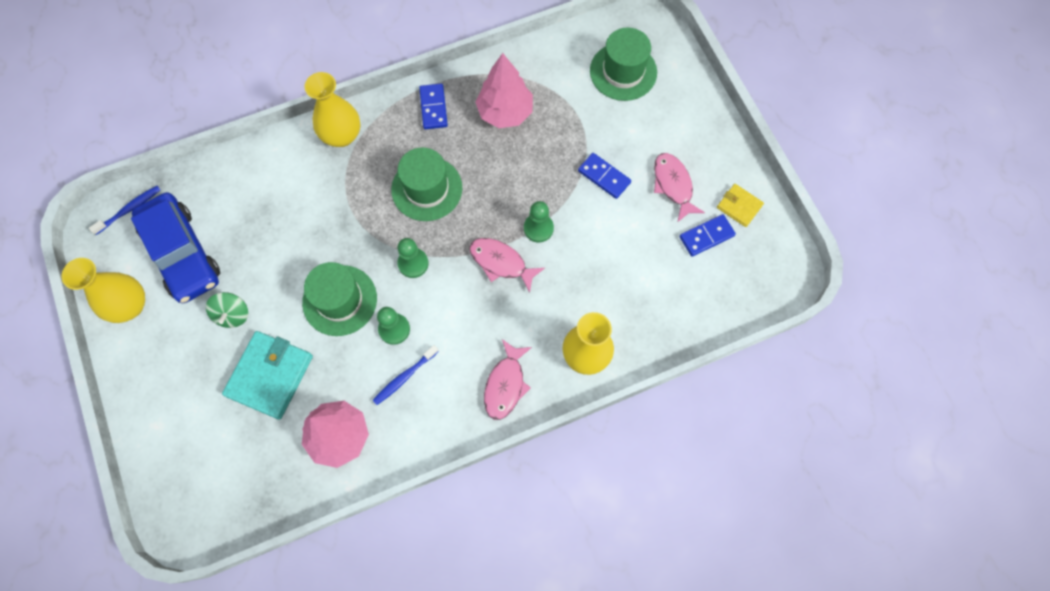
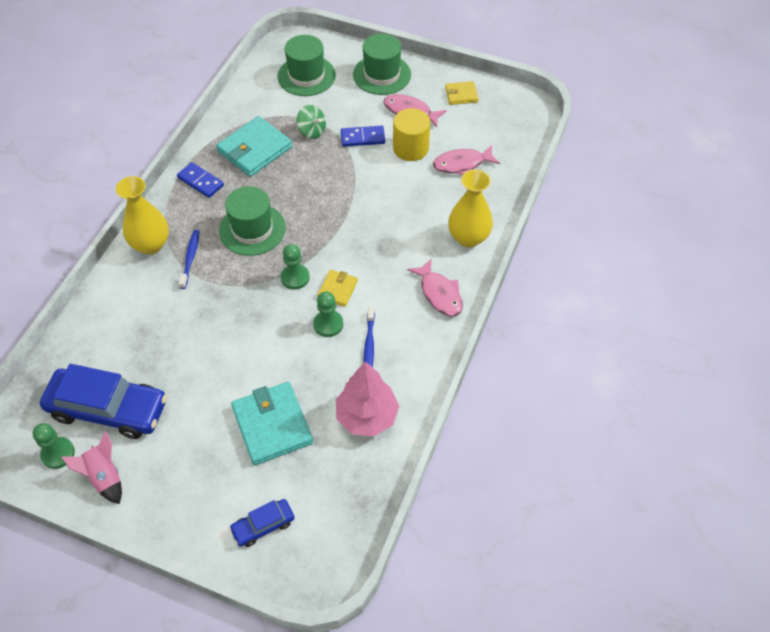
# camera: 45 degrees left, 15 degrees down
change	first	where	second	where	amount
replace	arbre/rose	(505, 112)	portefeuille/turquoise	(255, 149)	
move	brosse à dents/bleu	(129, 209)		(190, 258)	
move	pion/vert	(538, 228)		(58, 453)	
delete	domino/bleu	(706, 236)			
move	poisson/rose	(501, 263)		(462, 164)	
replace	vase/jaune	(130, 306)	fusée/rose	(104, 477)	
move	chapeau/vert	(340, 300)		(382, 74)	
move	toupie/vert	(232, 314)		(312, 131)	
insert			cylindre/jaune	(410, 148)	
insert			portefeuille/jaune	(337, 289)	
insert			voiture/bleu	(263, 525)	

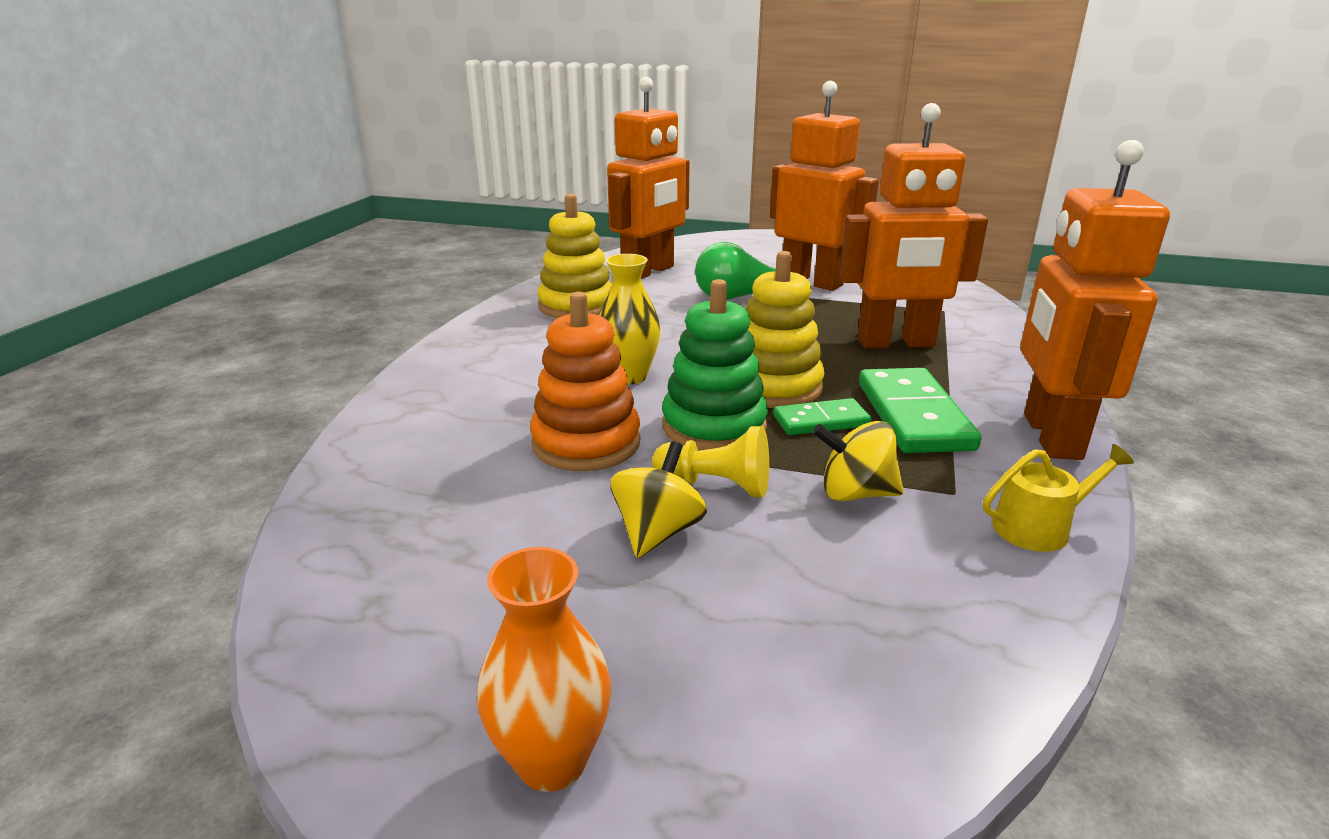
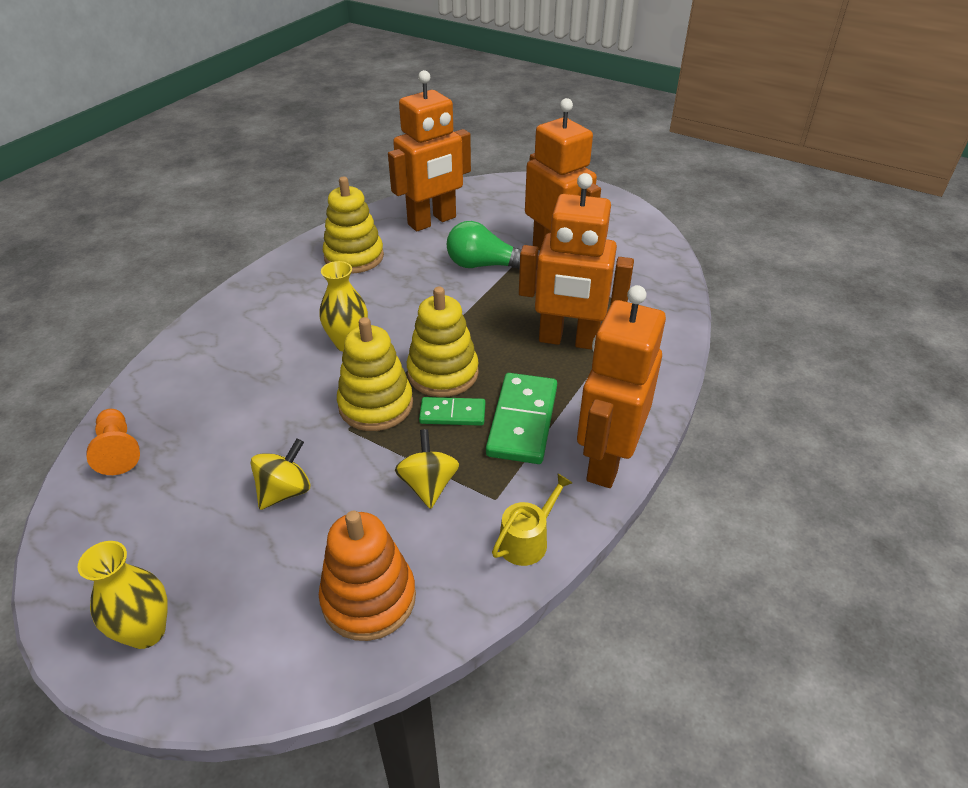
# camera: 15 degrees right, 15 degrees up
change	first	where	second	where	amount
recolor	jouet à empiler/vert	(714, 426)	jouet à empiler/jaune	(376, 405)	
move	jouet à empiler/orange	(586, 443)		(369, 598)	
rotate	toupie/jaune	(855, 493)		(428, 485)	60 degrees clockwise
delete	pion/jaune	(716, 485)			
rotate	arrosoir/jaune	(1039, 527)		(527, 540)	45 degrees counterclockwise
recolor	vase/orange	(552, 761)	vase/jaune	(146, 631)	
insert			pion/orange	(118, 451)	

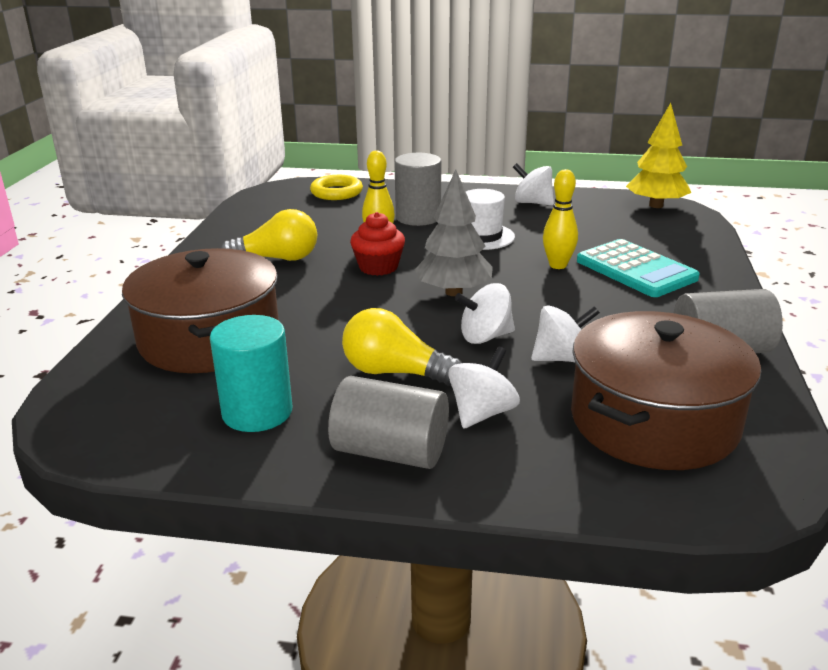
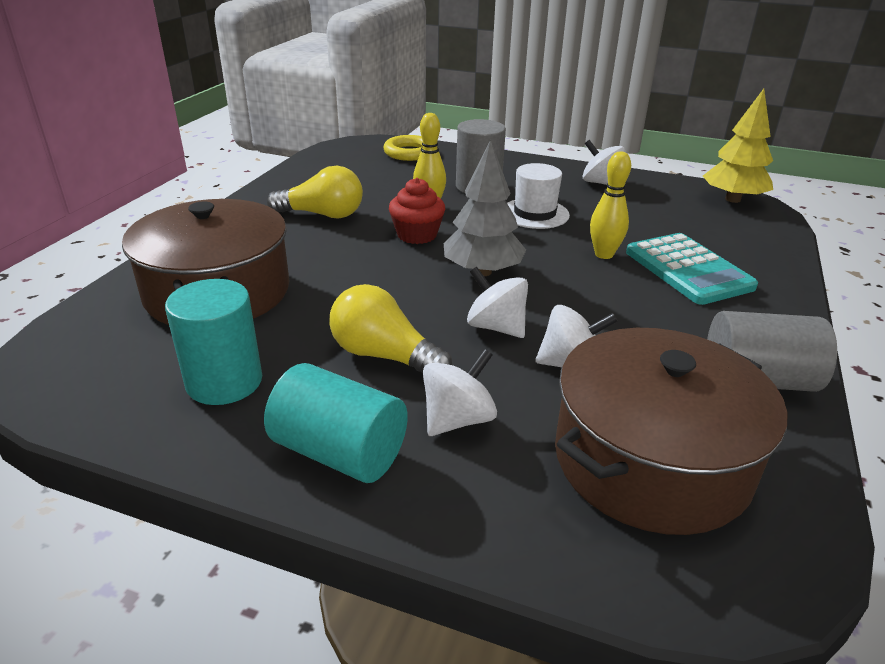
# camera: 10 degrees right, 5 degrees up
change	first	where	second	where	amount
rotate	toupie/blanc	(485, 337)		(496, 327)	45 degrees clockwise
recolor	cylindre/gris	(390, 452)	cylindre/turquoise	(339, 452)	

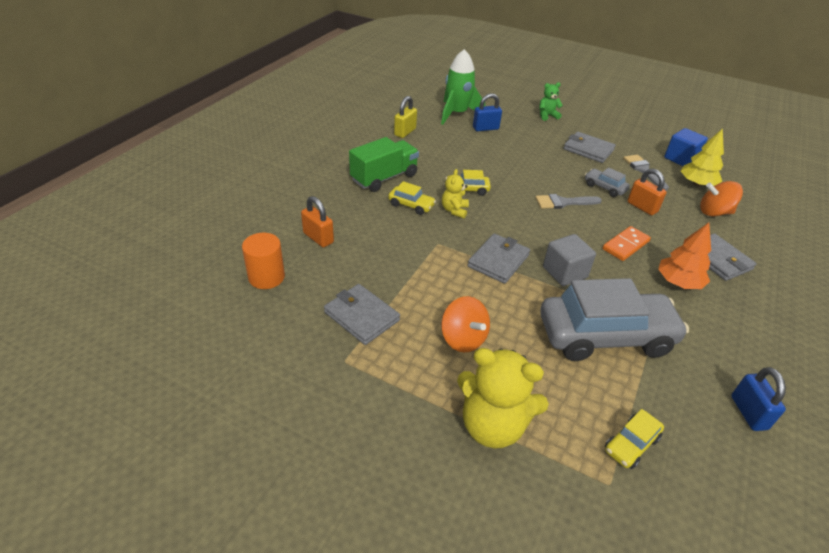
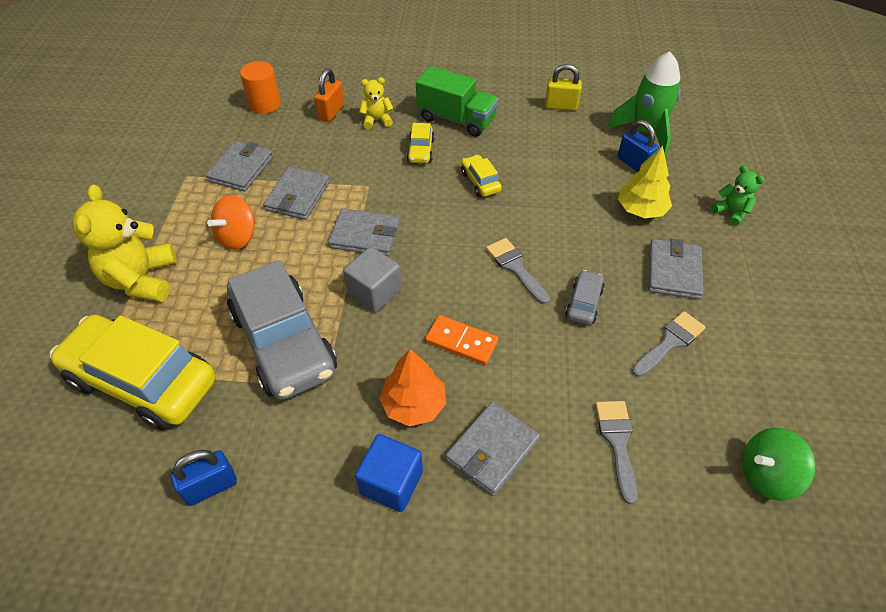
# camera: 70 degrees right, 10 degrees up
change	first	where	second	where	amount
move	cube/bleu	(680, 159)		(391, 483)	
move	arbre/jaune	(696, 184)		(641, 210)	
move	ours en peluche/jaune	(454, 210)		(377, 120)	
delete	cadenas/orange	(642, 207)			
replace	toupie/orange	(714, 212)	pinceau/gris	(617, 442)	
resize	voiture/jaune	(631, 444)		(143, 381)	x2.33
insert			portefeuille/gris	(298, 196)	
insert			toupie/vert	(766, 475)	

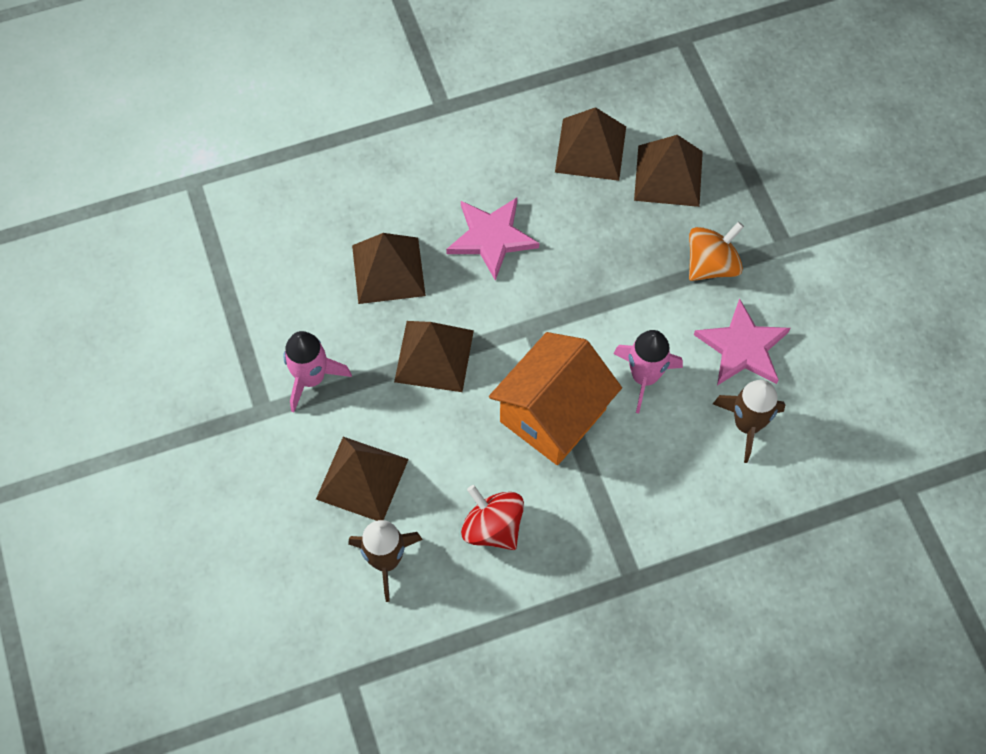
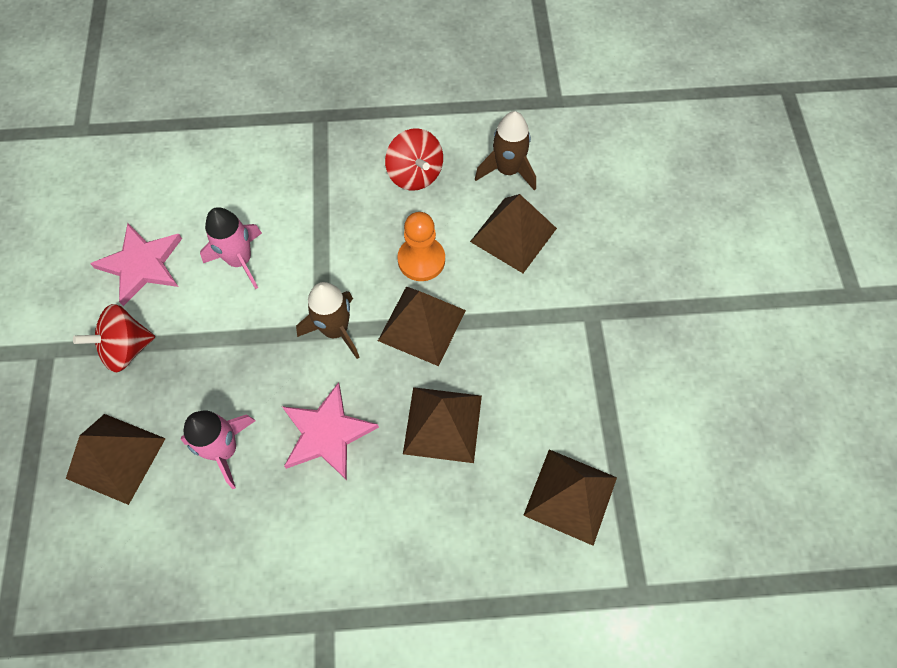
# camera: 165 degrees left, 0 degrees up
change	first	where	second	where	amount
move	pyramide/marron	(590, 149)		(570, 496)	
recolor	toupie/orange	(711, 265)	toupie/rouge	(126, 348)	
move	fusée/rose	(311, 378)		(224, 450)	
delete	maison/orange	(553, 415)			
move	fusée/marron	(747, 425)		(335, 330)	
insert			pion/orange	(421, 260)	

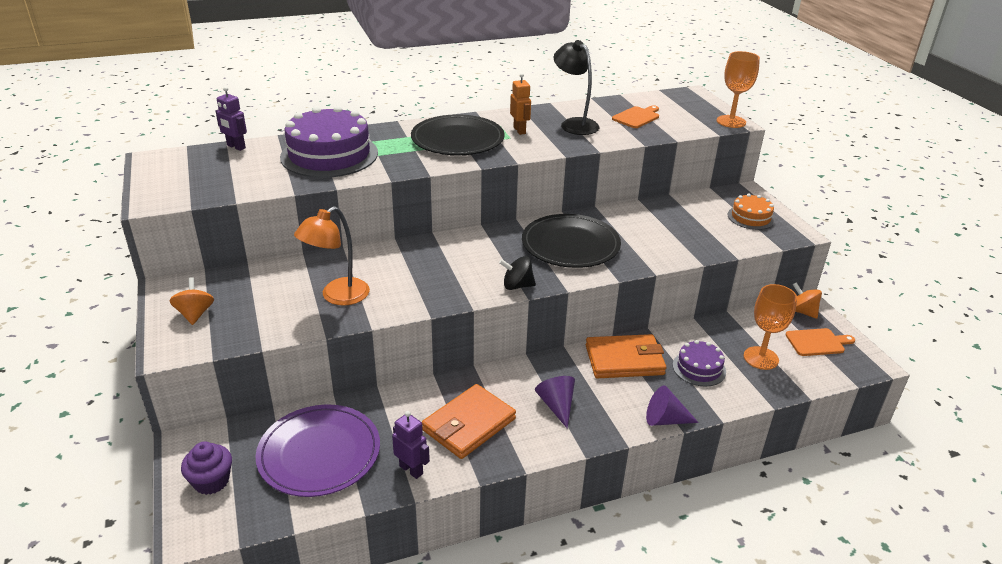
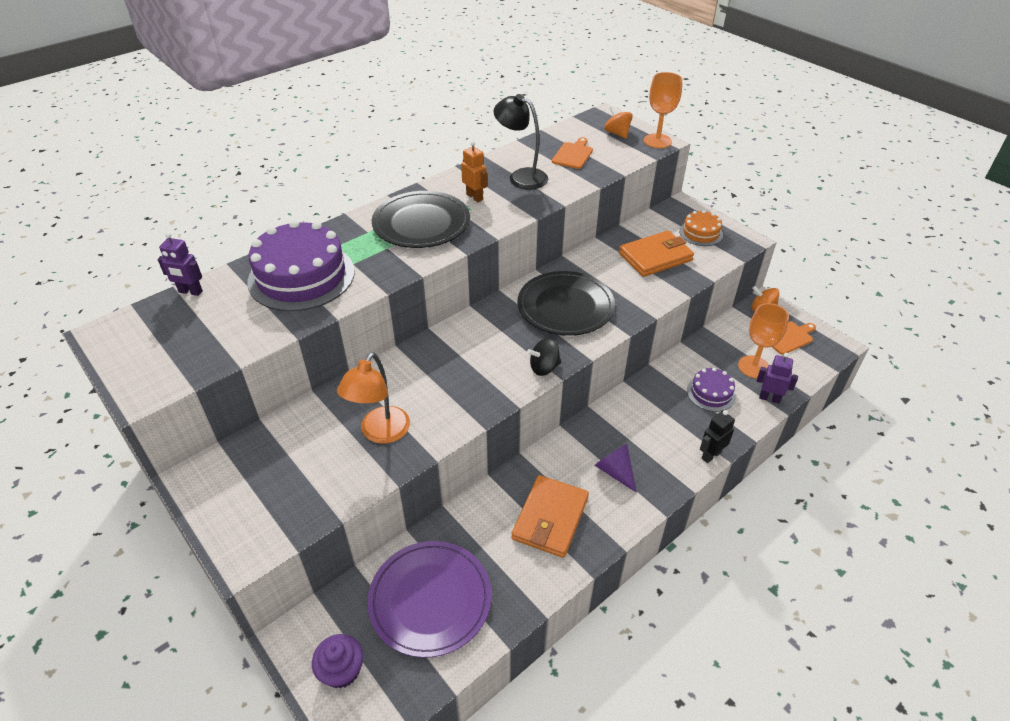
# camera: 20 degrees left, 10 degrees up
change	first	where	second	where	amount
move	toupie/orange	(195, 314)		(617, 133)	
move	portefeuille/orange	(624, 360)		(655, 257)	
replace	cône/violet	(665, 420)	robot/noir	(711, 455)	
move	robot/violet	(411, 469)		(769, 398)	

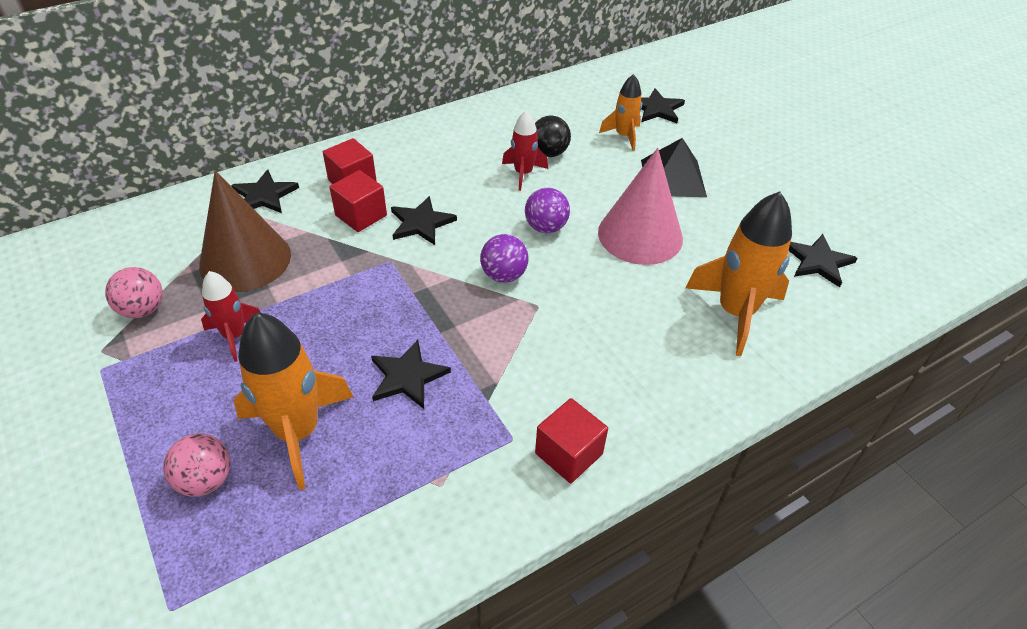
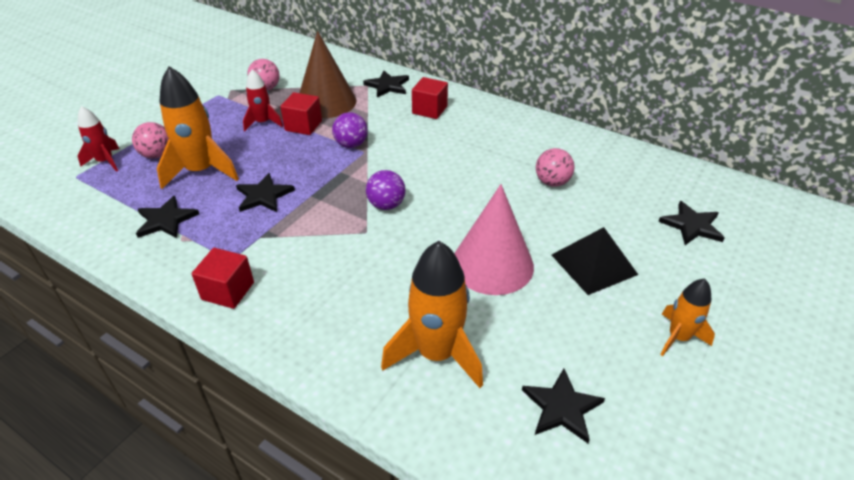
# camera: 65 degrees right, 5 degrees down
change	first	where	second	where	amount
move	fusée/orange	(623, 136)		(678, 337)	
move	fusée/rouge	(523, 173)		(105, 161)	
recolor	balle/noir	(549, 153)	balle/rose	(552, 182)	
move	cube/rouge	(361, 215)		(303, 126)	
move	balle/violet	(546, 227)		(351, 145)	
move	étoile/noir	(421, 223)		(166, 220)	

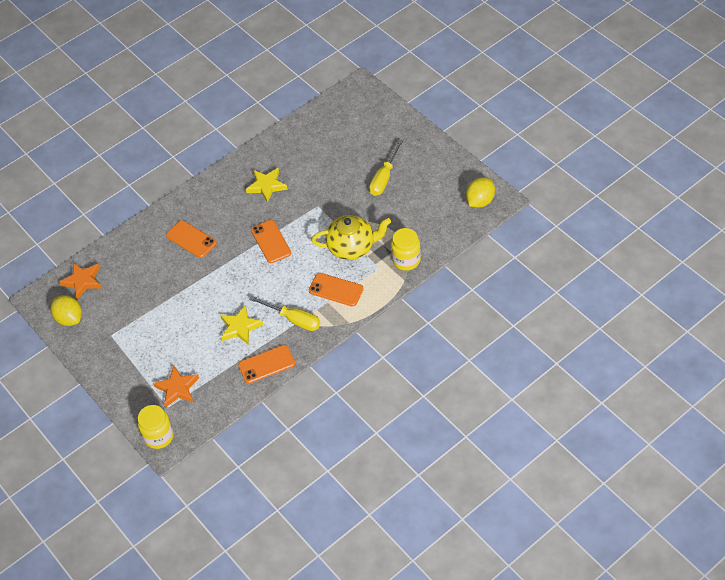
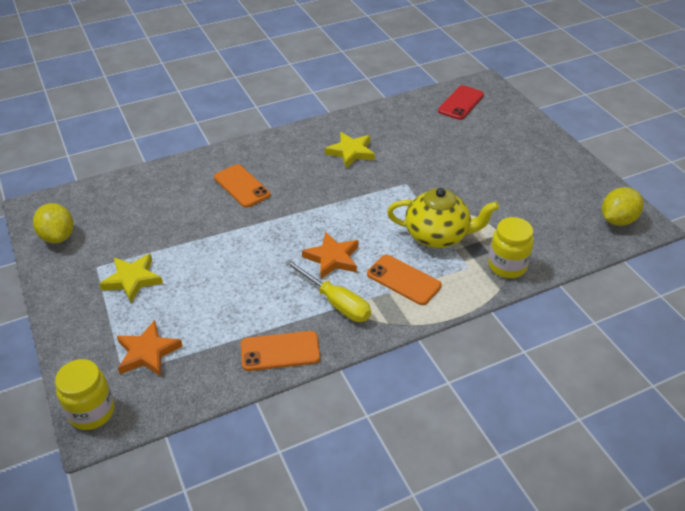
# camera: 10 degrees right, 10 degrees down
change	first	where	second	where	amount
delete	tournevis/jaune	(384, 178)			
delete	téléphone/orange	(271, 242)			
move	étoile/orange	(83, 281)		(332, 258)	
move	étoile/jaune	(240, 327)		(132, 280)	
insert			téléphone/rouge	(461, 103)	

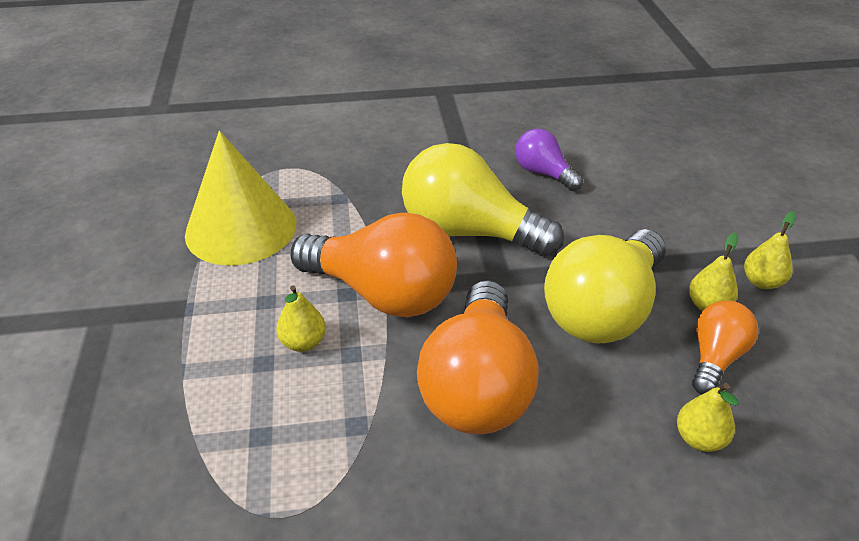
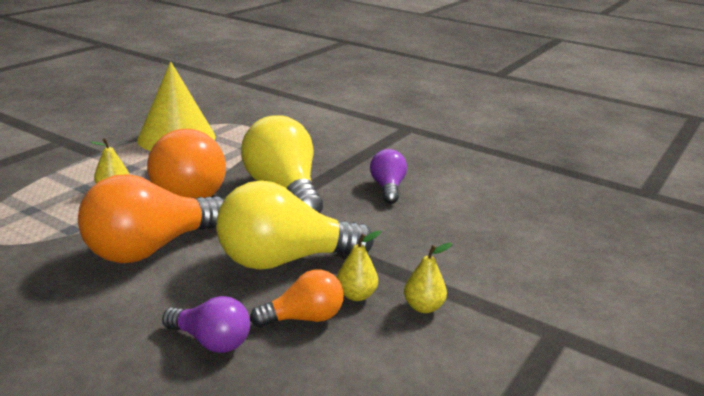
# camera: 40 degrees right, 15 degrees down
change	first	where	second	where	amount
replace	poire/jaune	(699, 439)	ampoule/violet	(211, 341)	

